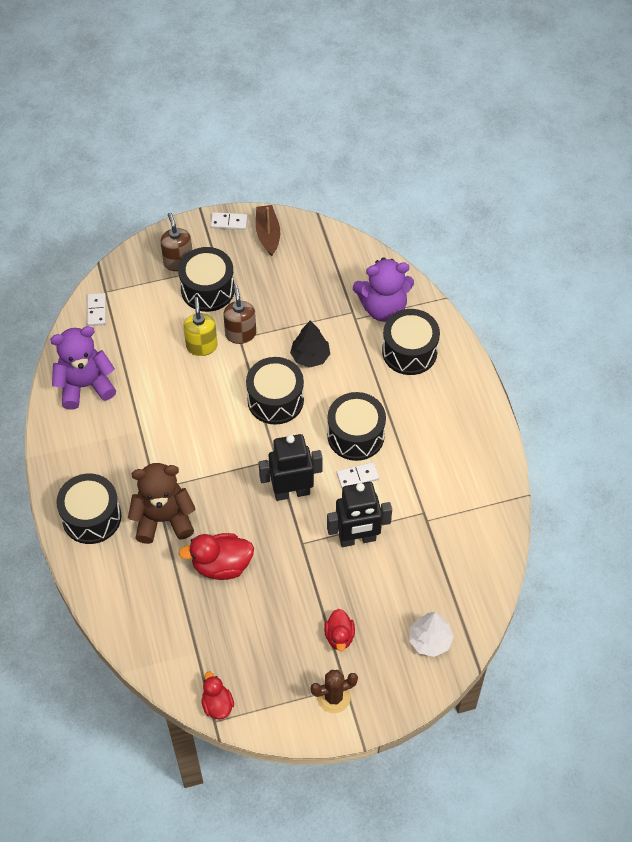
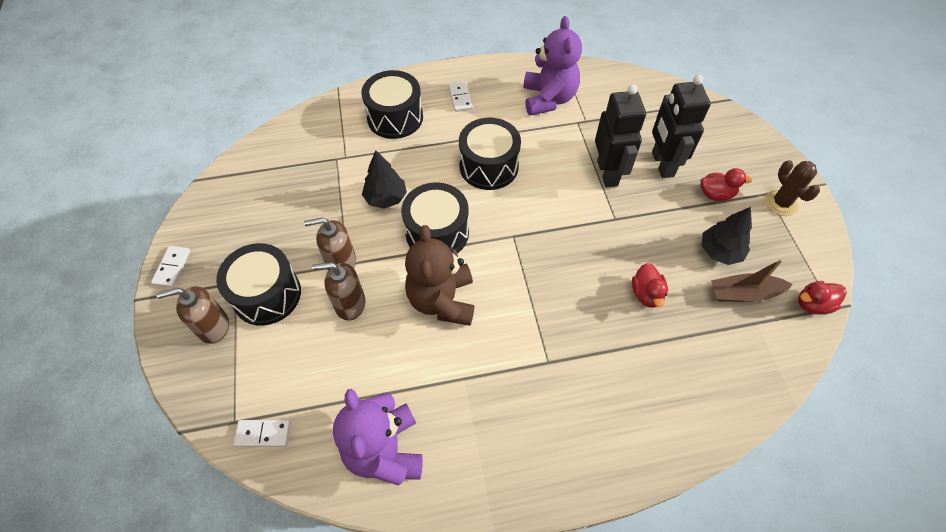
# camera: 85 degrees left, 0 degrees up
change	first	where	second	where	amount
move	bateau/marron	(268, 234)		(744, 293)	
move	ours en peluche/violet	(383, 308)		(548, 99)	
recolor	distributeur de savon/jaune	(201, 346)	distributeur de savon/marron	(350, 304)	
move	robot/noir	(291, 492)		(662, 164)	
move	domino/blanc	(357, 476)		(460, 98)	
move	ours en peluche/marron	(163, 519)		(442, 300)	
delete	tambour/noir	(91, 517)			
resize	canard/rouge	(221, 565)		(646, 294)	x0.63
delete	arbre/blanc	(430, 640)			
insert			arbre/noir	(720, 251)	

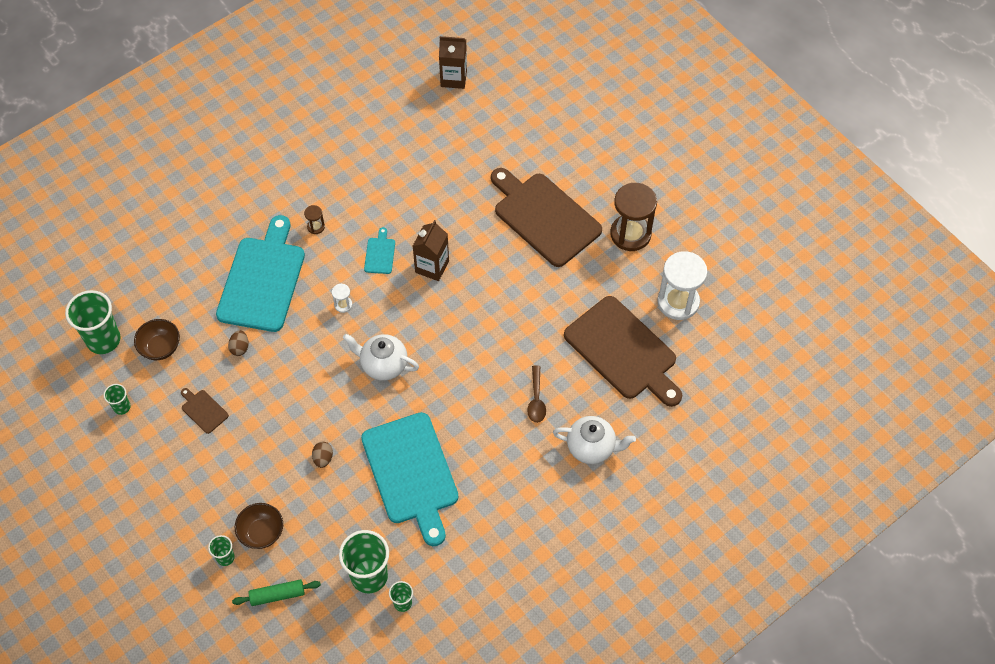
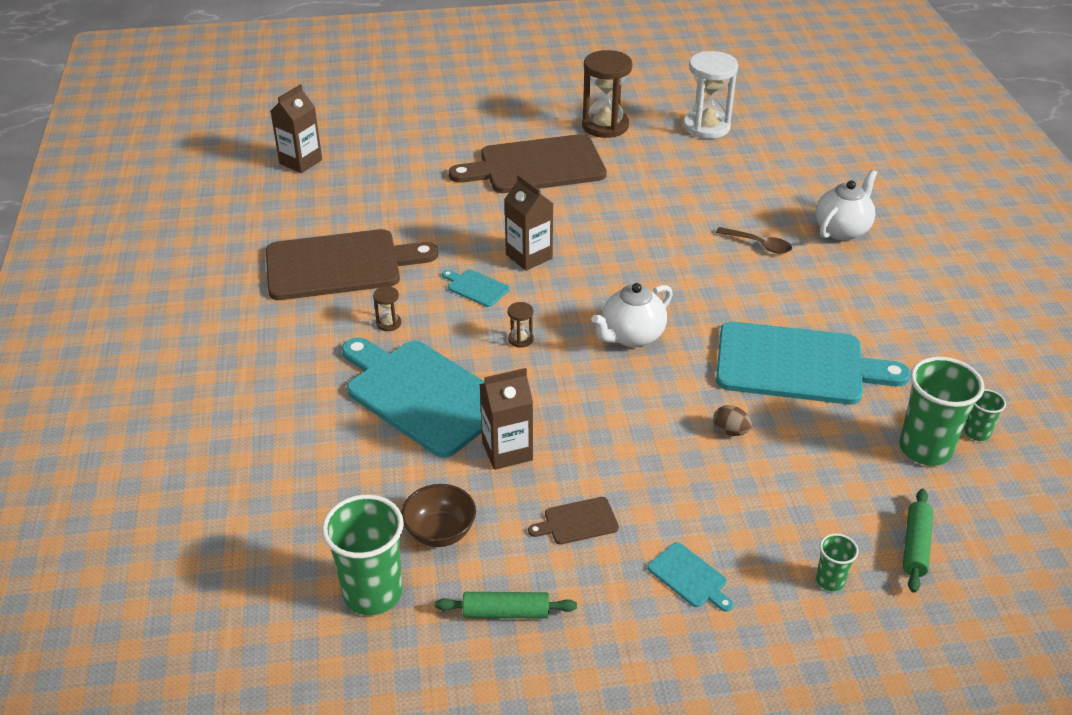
# camera: 60 degrees left, 20 degrees down
change	first	where	second	where	amount
recolor	sablier/blanc	(343, 305)	sablier/marron	(520, 339)	
move	planche à découper/marron	(623, 351)		(340, 265)	
replace	œuf/marron	(240, 348)	brique de lait/marron	(507, 451)	
replace	gobelet/vert	(122, 407)	rouleau à pâtisserie/vert	(506, 612)	
delete	bol/marron	(261, 532)			
insert			planche à découper/turquoise	(689, 577)	

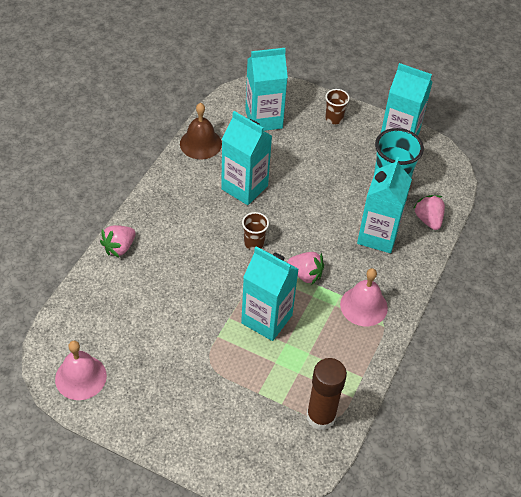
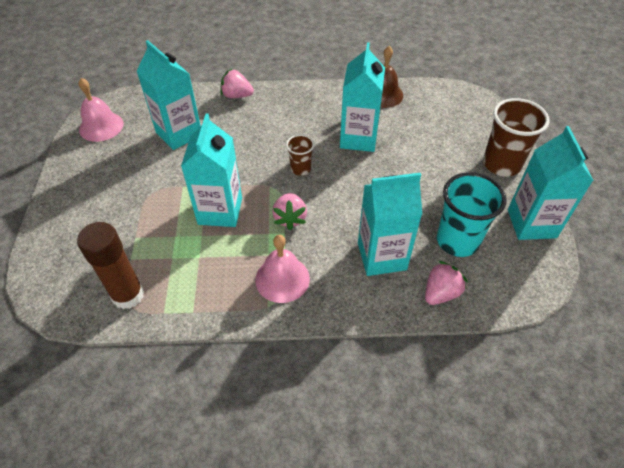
# camera: 65 degrees right, 0 degrees up
change	first	where	second	where	amount
move	brique de lait/turquoise	(263, 119)		(179, 133)	
resize	gobelet/marron	(334, 118)		(501, 164)	x1.86

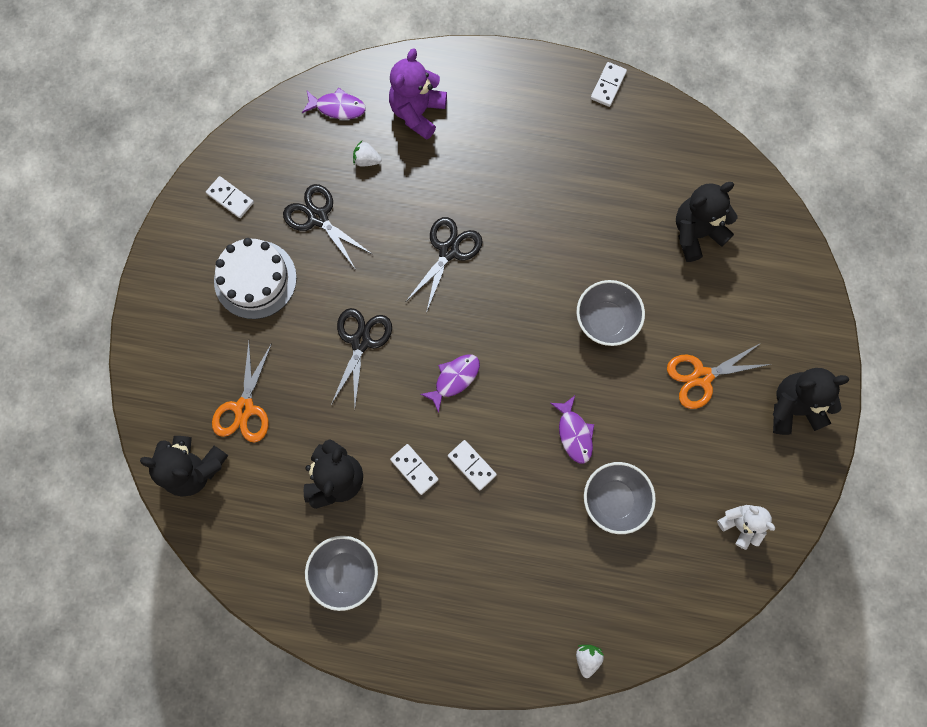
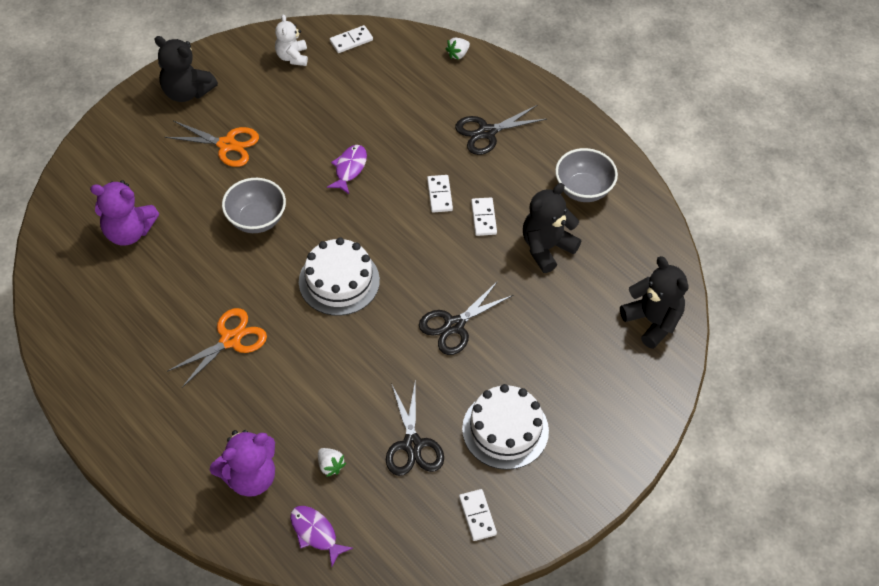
# camera: 145 degrees left, 20 degrees down
change	first	where	second	where	amount
move	domino/blanc	(608, 85)		(351, 41)	
recolor	ours en peluche/noir	(696, 233)	ours en peluche/violet	(129, 232)	
move	ciseaux/noir	(448, 251)		(487, 132)	
move	ciseaux/orange	(244, 408)		(230, 340)	
delete	poisson/violet	(454, 379)			
delete	bol/gris	(614, 500)			
insert			gâteau/blanc	(339, 281)	

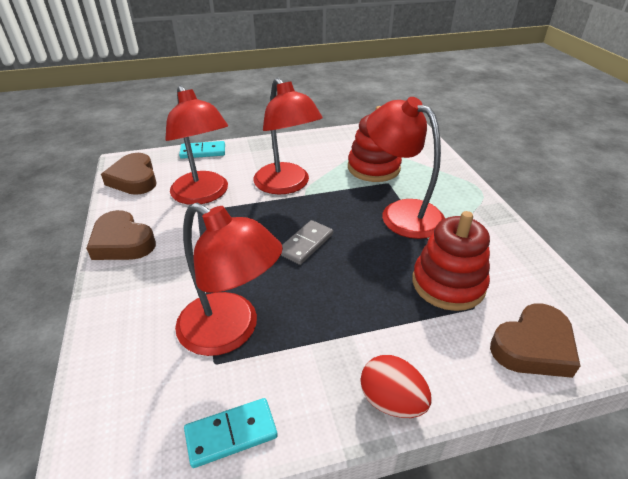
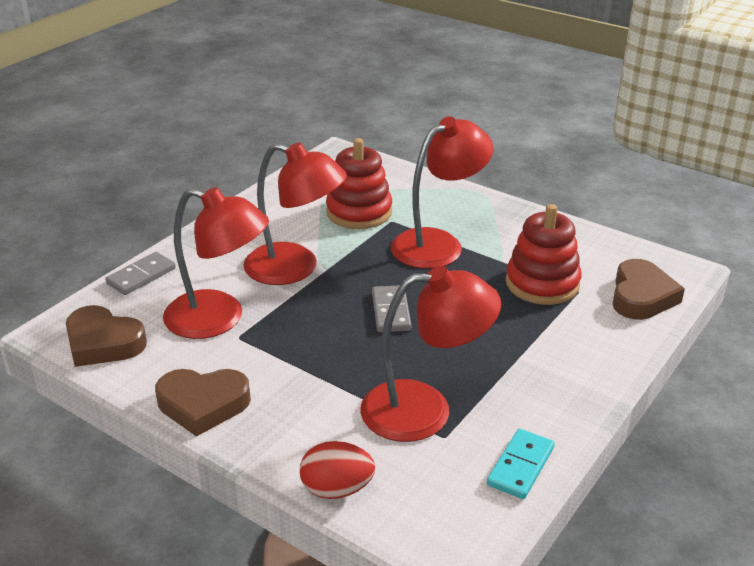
# camera: 40 degrees left, 5 degrees down
change	first	where	second	where	amount
rotate	lampe/rouge	(401, 213)		(438, 243)	135 degrees clockwise
recolor	domino/turquoise	(203, 152)	domino/gris	(141, 276)	
move	œuf/rouge	(391, 401)		(337, 489)	

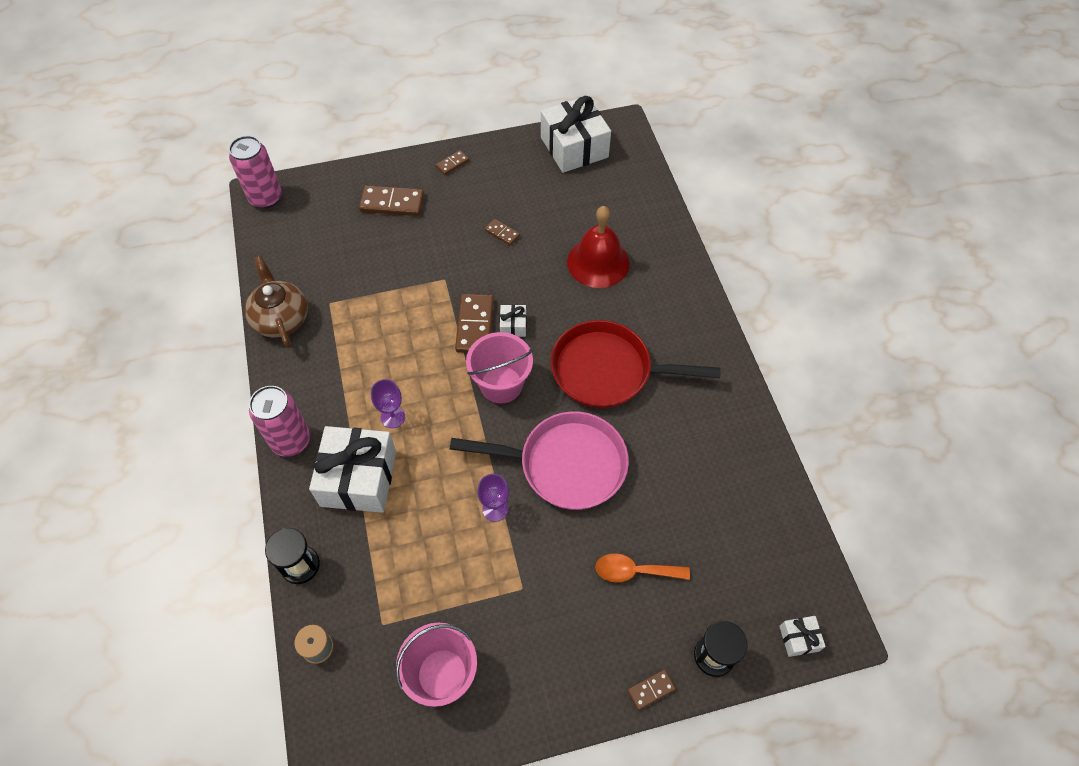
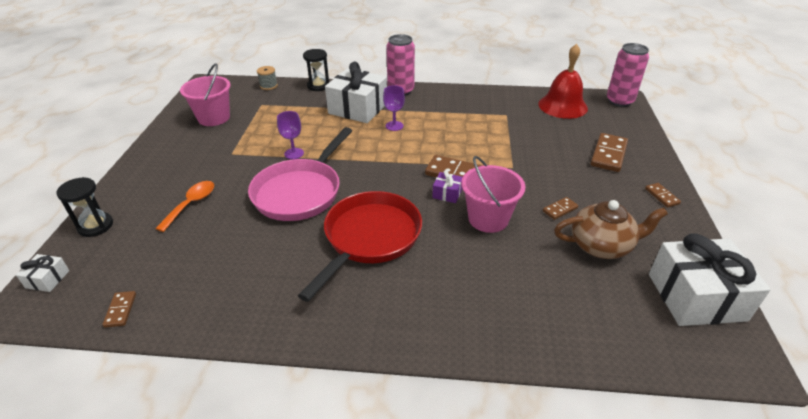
# camera: 110 degrees right, 20 degrees down
change	first	where	second	where	amount
move	cloche/rouge	(598, 262)		(562, 106)	
move	théière/marron	(281, 319)		(601, 245)	
recolor	cadeau/blanc	(513, 325)	cadeau/violet	(447, 193)	
move	seau/rose	(501, 384)		(488, 219)	
move	domino/marron	(651, 690)		(120, 310)	

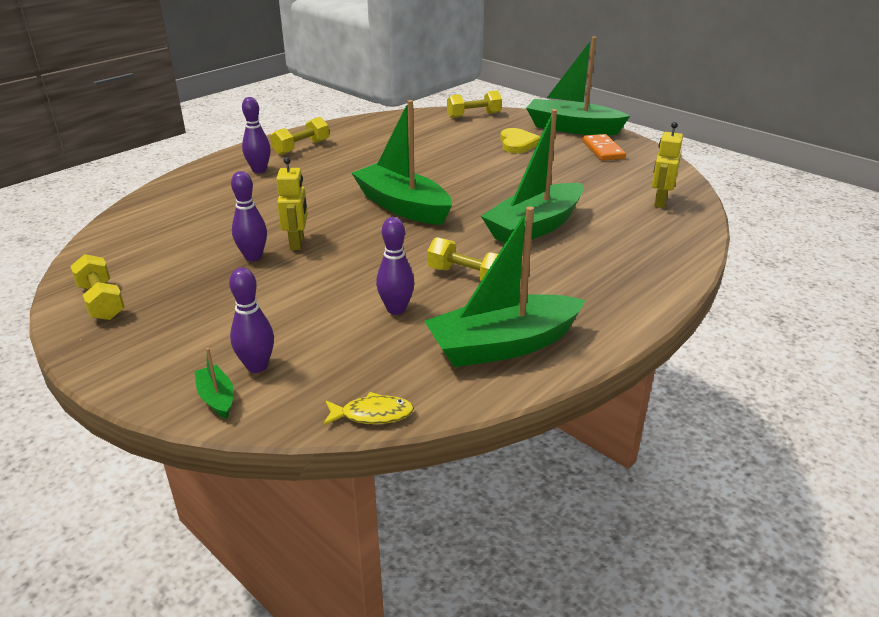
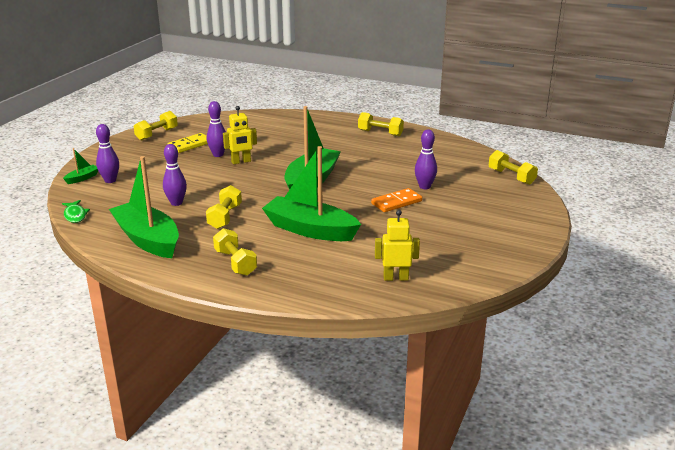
# camera: 70 degrees right, 5 degrees down
change	first	where	second	where	amount
delete	bateau/vert	(572, 128)			
move	quille/violet	(259, 170)		(424, 187)	
delete	cœur/jaune	(517, 143)			
move	domino/orange	(603, 150)		(396, 202)	
recolor	poisson/jaune	(372, 414)	poisson/vert	(75, 215)	
insert			domino/jaune	(190, 145)	
insert			haltère/jaune	(235, 262)	

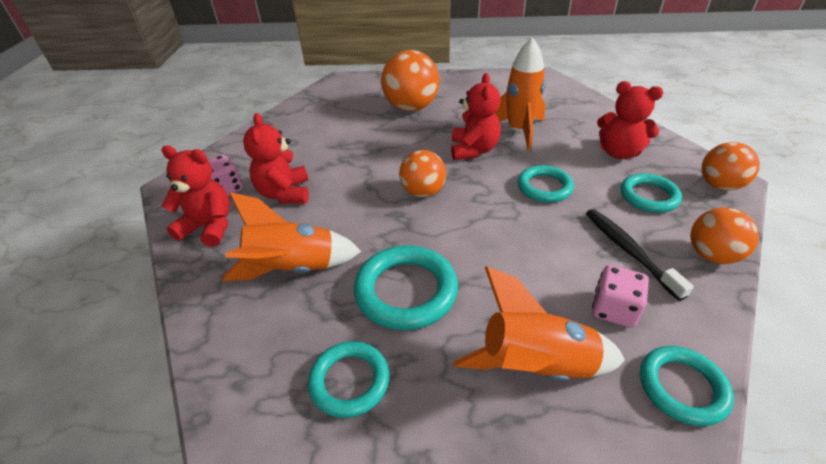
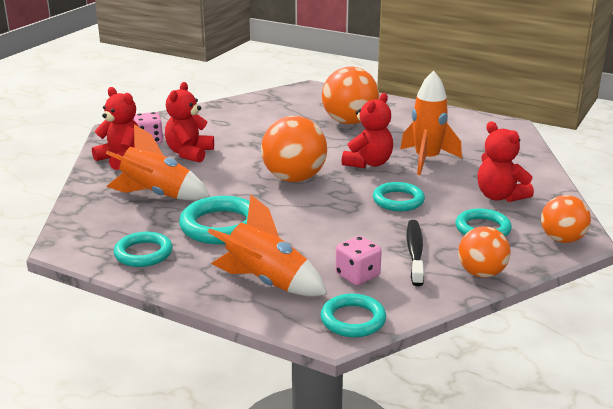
# camera: 25 degrees right, 15 degrees down
change	first	where	second	where	amount
resize	balle/orange	(423, 192)		(294, 178)	x1.58

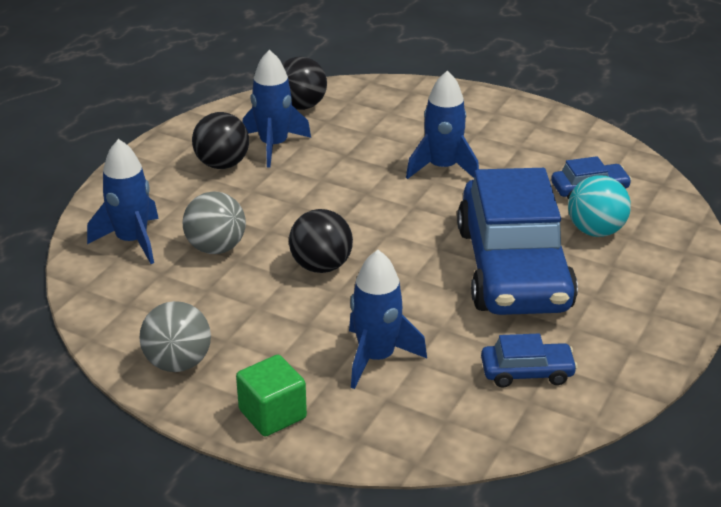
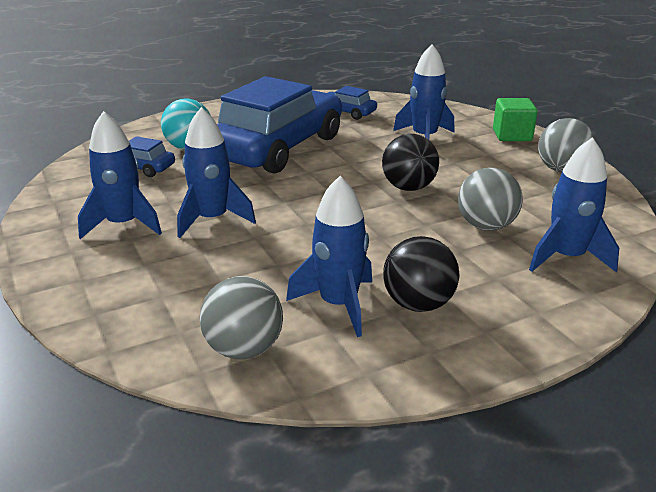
# camera: 145 degrees left, 5 degrees down
change	first	where	second	where	amount
recolor	balle/noir	(301, 106)	balle/gris	(244, 349)	
insert			fusée/bleu	(123, 224)	

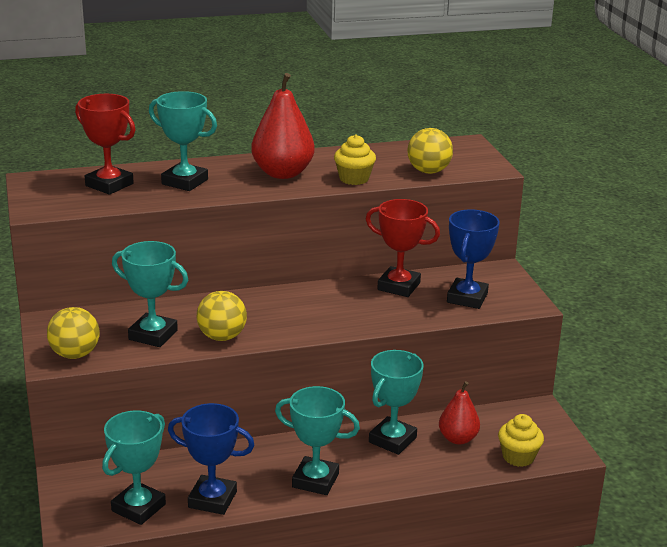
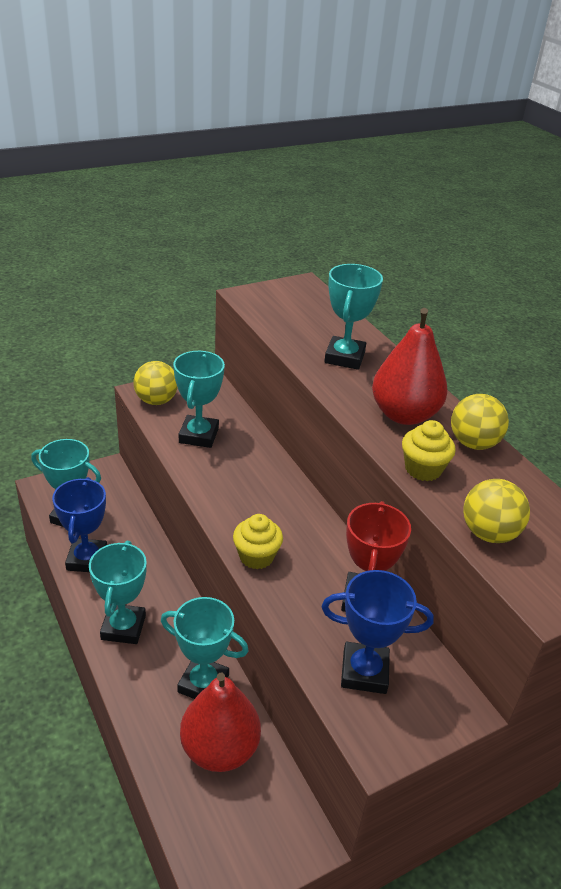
# camera: 75 degrees right, 10 degrees up
change	first	where	second	where	amount
delete	trophée/rouge	(109, 185)			
move	balle/jaune	(222, 337)		(473, 443)	
resize	poire/rouge	(458, 439)		(219, 749)	x1.63
move	muffin/jaune	(518, 457)		(256, 556)	

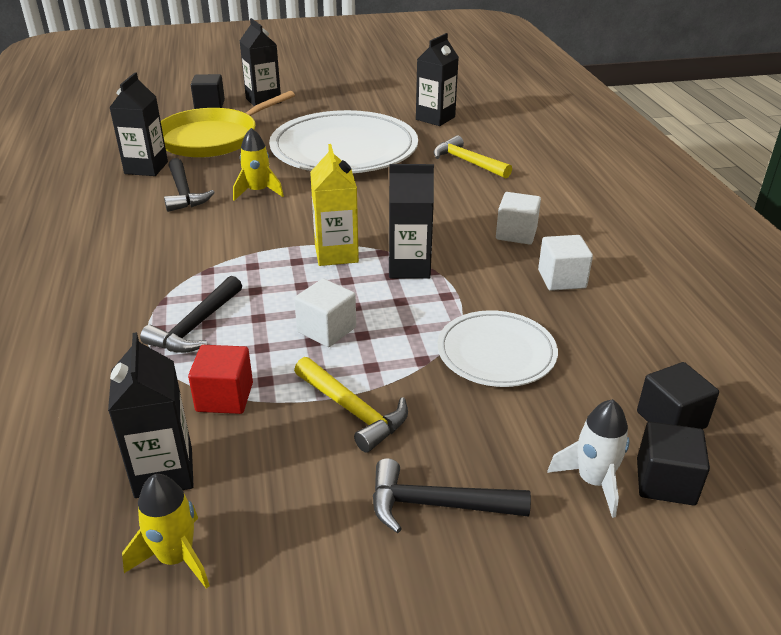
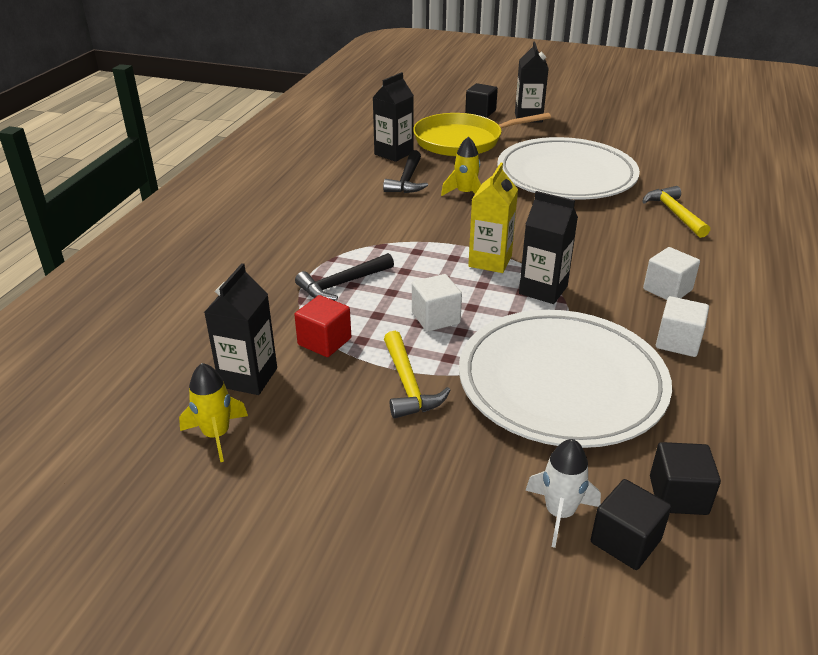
# camera: 30 degrees right, 0 degrees up
change	first	where	second	where	amount
delete	brique de lait/noir	(435, 118)			
resize	assiette/blanc	(496, 353)		(561, 383)	x1.85
delete	marteau/noir	(437, 505)			

